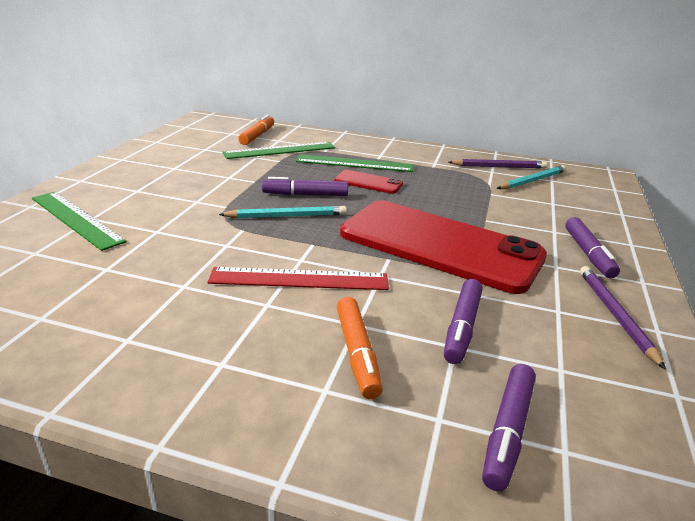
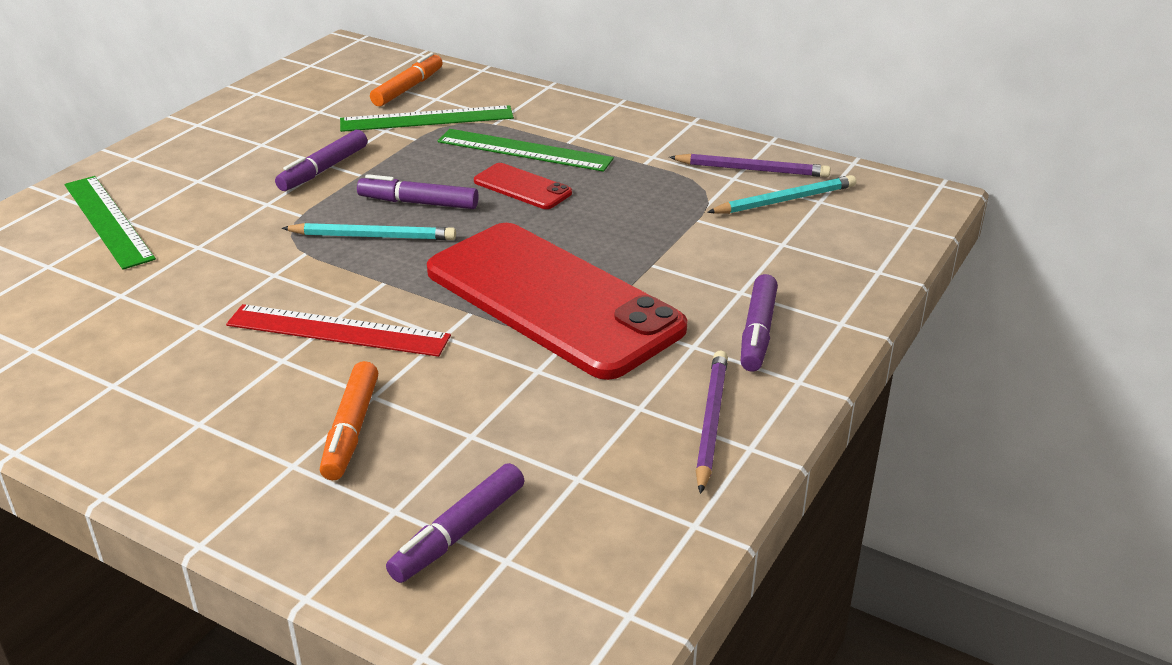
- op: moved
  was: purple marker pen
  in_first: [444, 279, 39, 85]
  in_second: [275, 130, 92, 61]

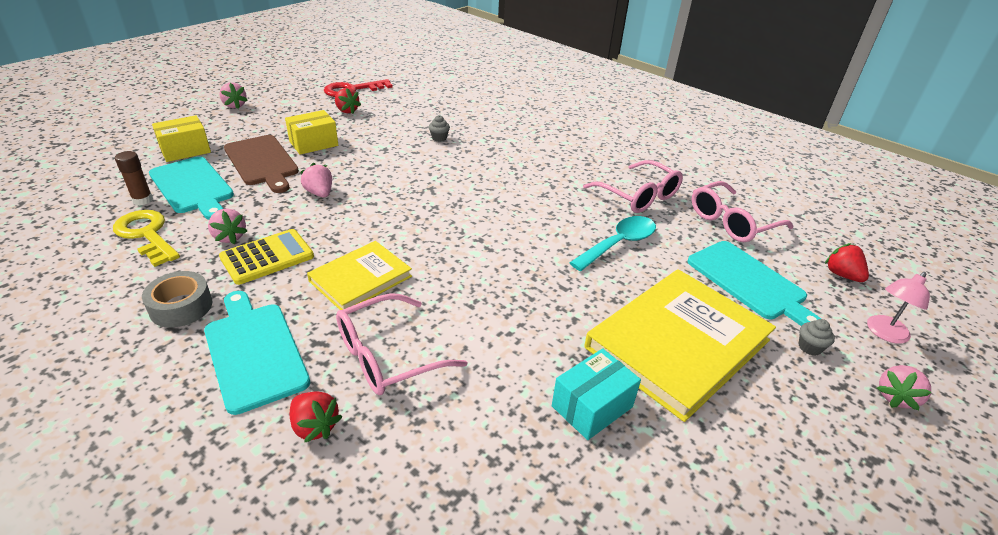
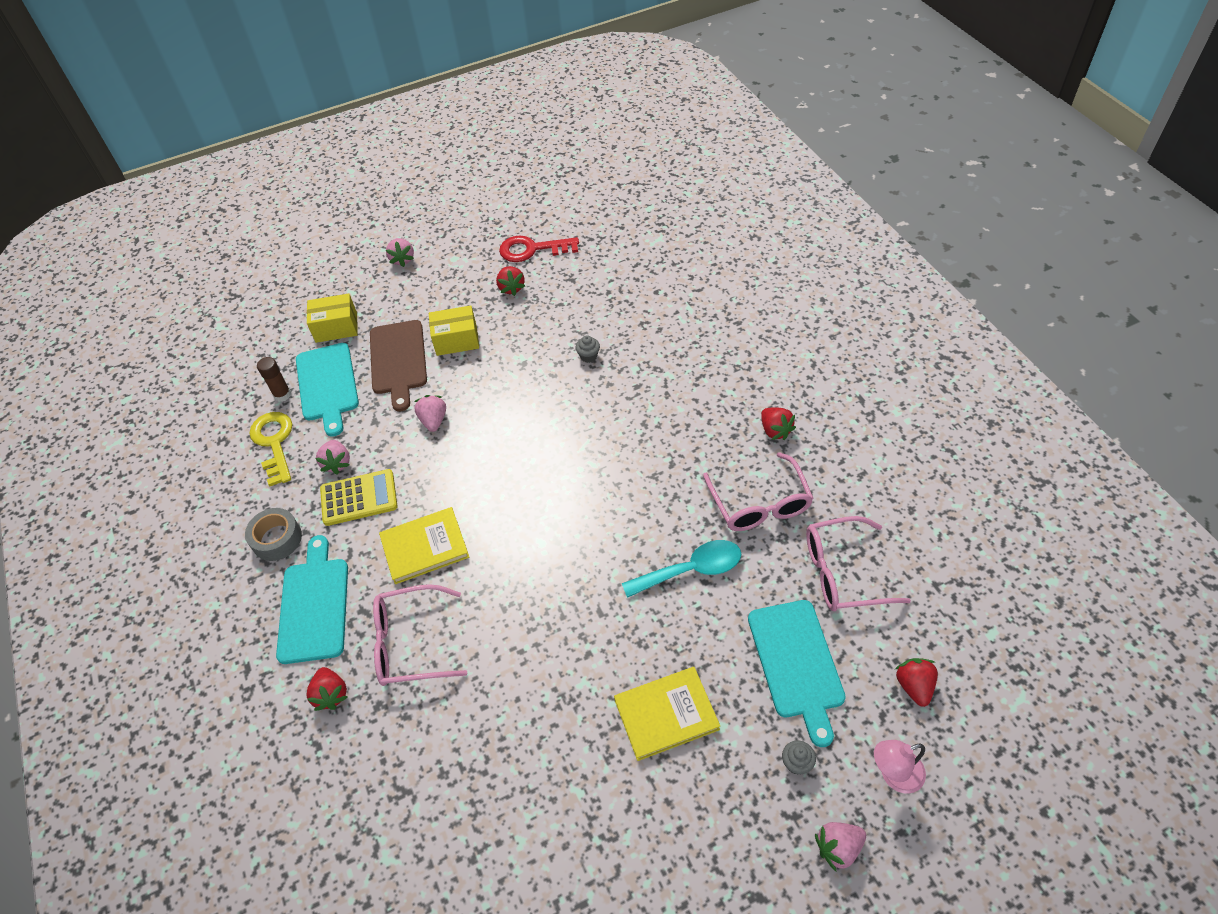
- op: removed
  was: turquoise package
  in_first: [552, 349, 89, 91]
- op: added
  now: red berry
  in_second: [761, 408, 35, 32]
- op: resized
  was: golden book
  in_first: [584, 269, 192, 153]
  in_second: [614, 667, 106, 94]
  ratio: 0.57

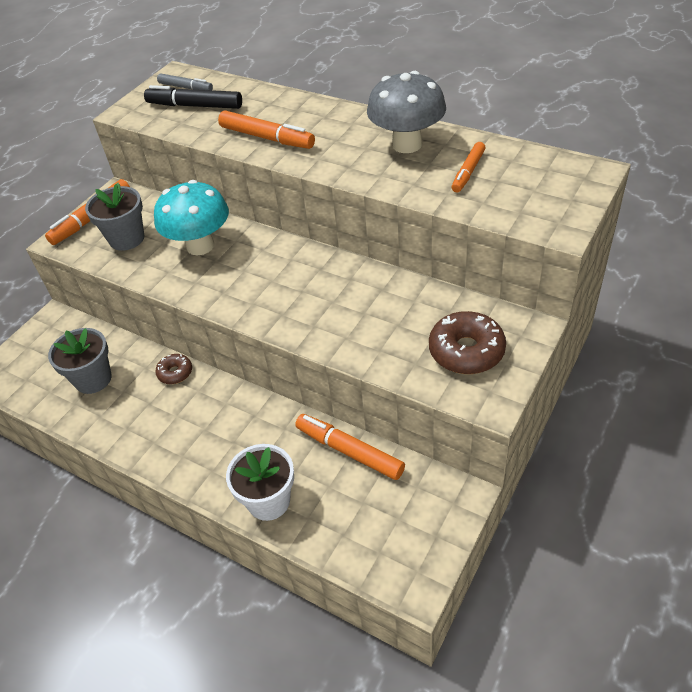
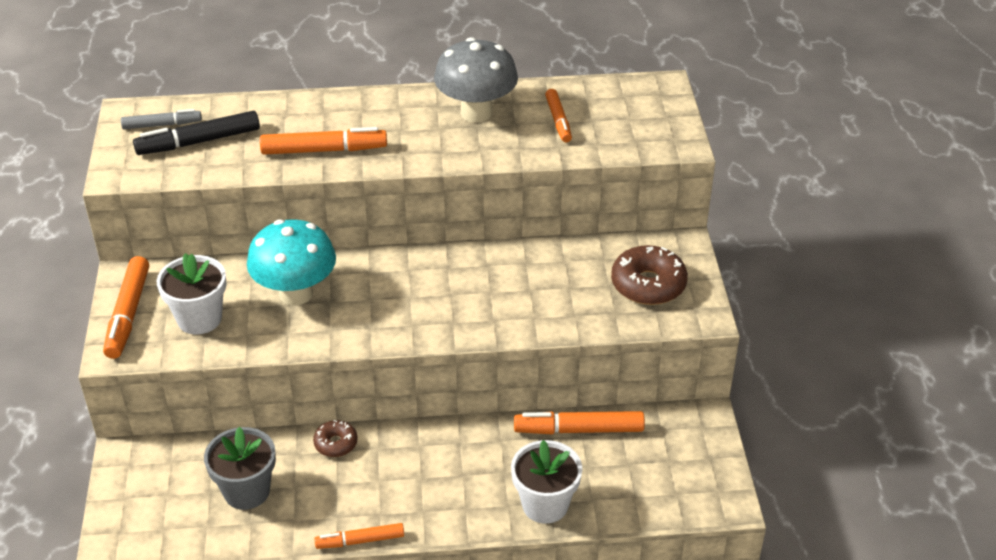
- op: added
  now: orange-coloured marker pen
  in_second: [314, 523, 90, 26]
- op: recoloured
  was: ash-grey flower pot
  now: white flower pot
  in_first: [85, 183, 59, 68]
  in_second: [157, 253, 69, 81]

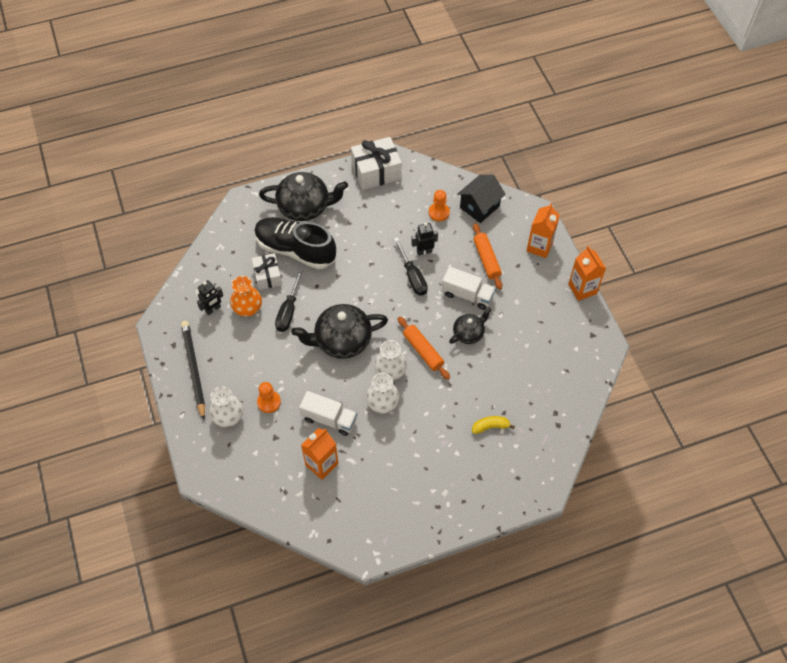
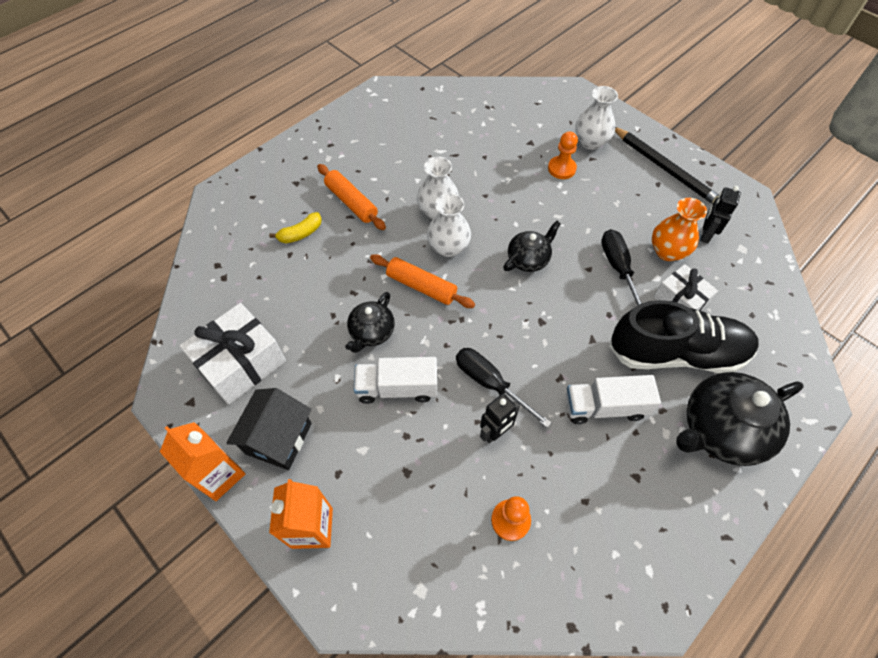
- op: removed
  was: orange-coloured carton
  in_first: [301, 428, 38, 52]
- op: moved
  was: white lorry
  in_first: [299, 391, 58, 45]
  in_second: [566, 375, 95, 49]
- op: moved
  was: white wrapped gift
  in_first: [351, 137, 51, 53]
  in_second: [179, 303, 107, 102]
- op: moved
  was: ebony house
  in_first: [457, 175, 49, 48]
  in_second: [226, 388, 86, 82]
- op: moved
  was: orange-coloured rolling pin
  in_first: [473, 223, 29, 67]
  in_second: [317, 164, 69, 66]
- op: resized
  was: ebony tea pot
  in_first: [291, 304, 97, 55]
  in_second: [503, 221, 58, 51]
  ratio: 0.56

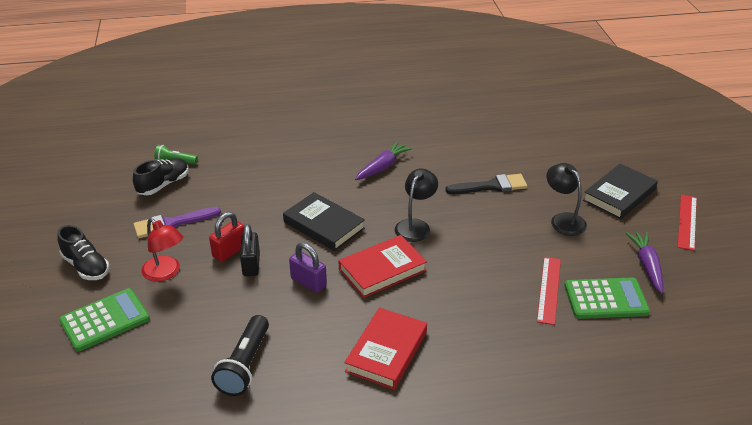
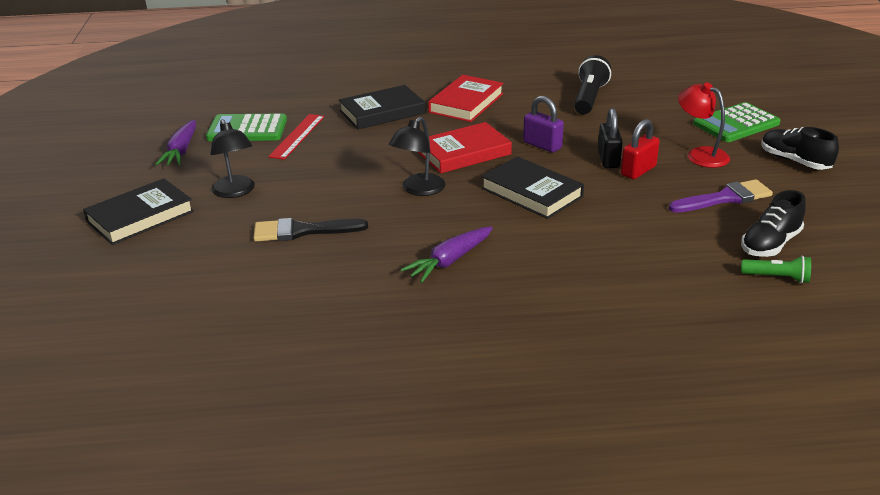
- op: removed
  was: red ruler
  in_first: [678, 195, 19, 56]
- op: added
  now: ebony book
  in_second: [339, 85, 87, 44]

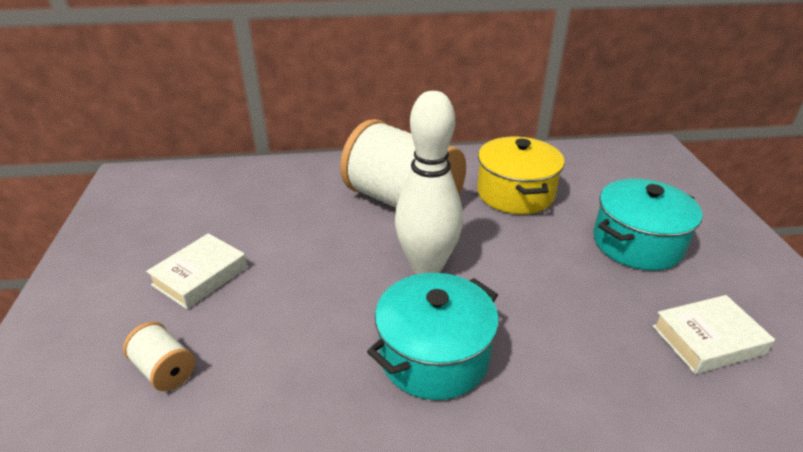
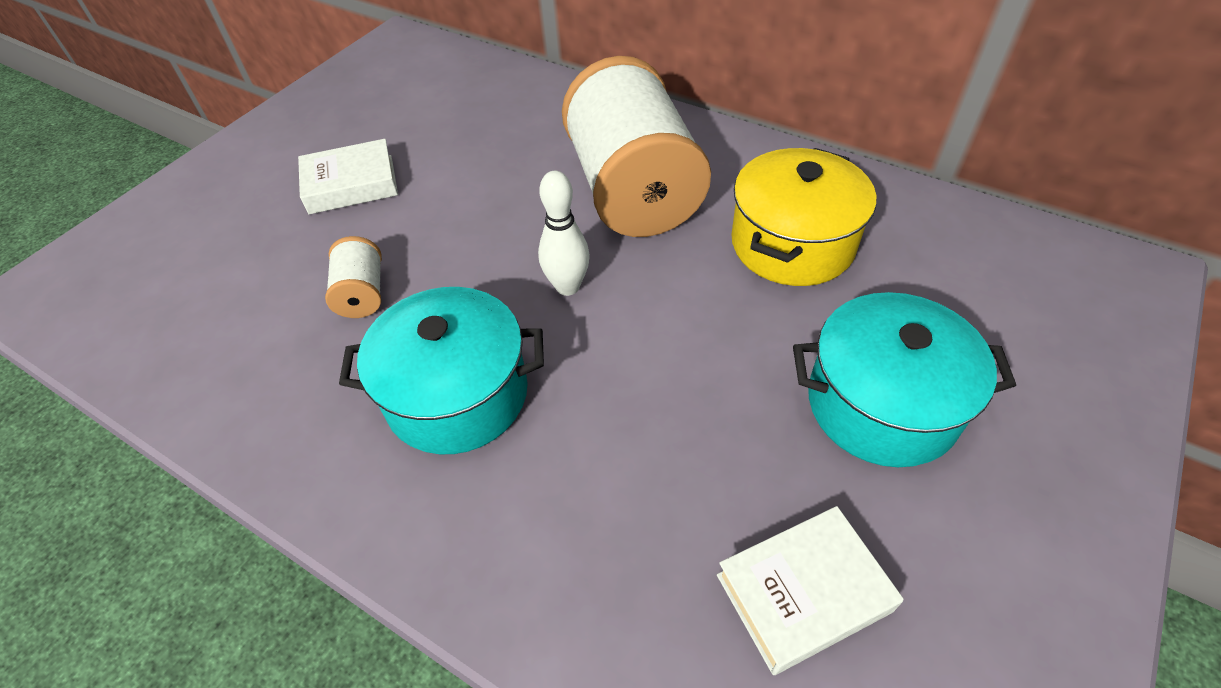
- op: moved
  was: white spool
  in_first: [123, 322, 72, 69]
  in_second: [325, 236, 57, 82]
- op: turned
  was: white book
  in_first: [652, 295, 123, 79]
  in_second: [717, 506, 187, 169]
  clockwise: -45
- op: resized
  was: white skittle
  in_first: [395, 91, 68, 183]
  in_second: [538, 171, 52, 125]
  ratio: 0.55

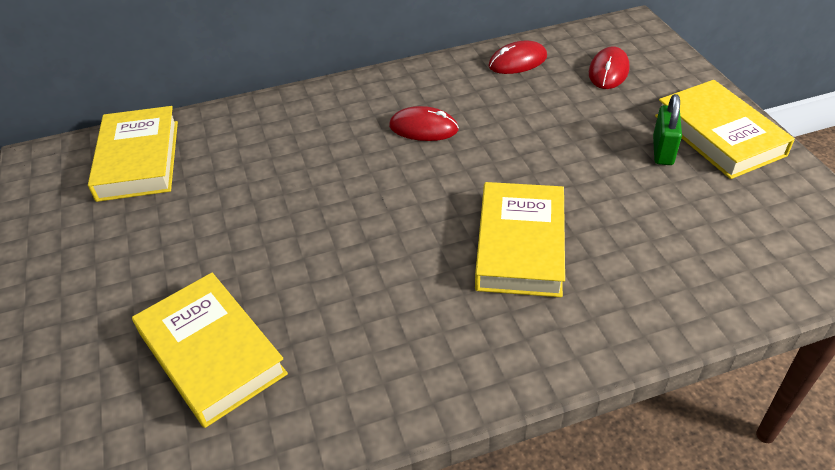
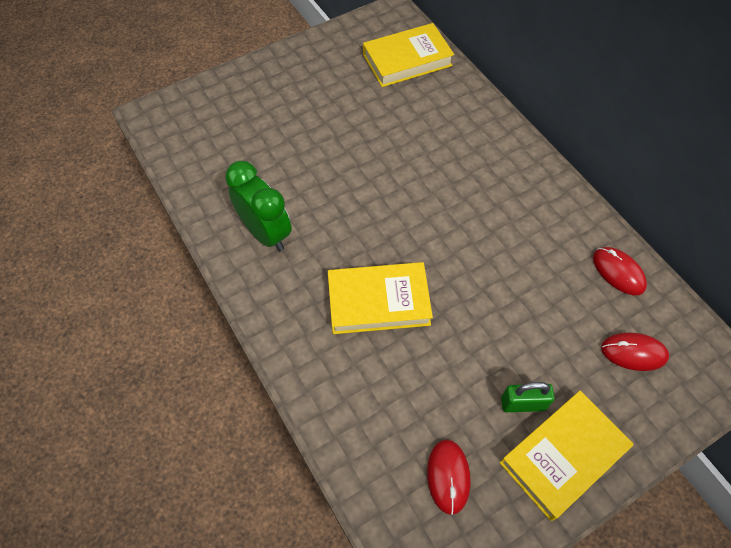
- op: removed
  was: golden book
  in_first: [132, 273, 156, 155]
- op: added
  now: emerald clock
  in_second: [225, 161, 67, 90]
- op: moved
  was: red mouse
  in_first: [389, 106, 70, 35]
  in_second: [427, 440, 43, 75]

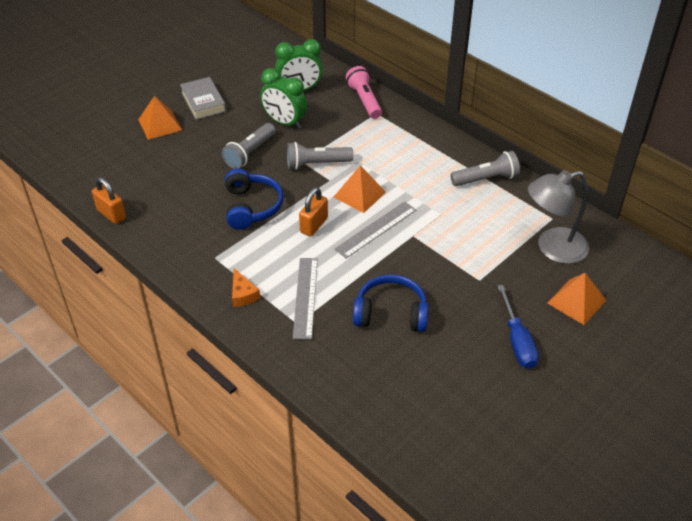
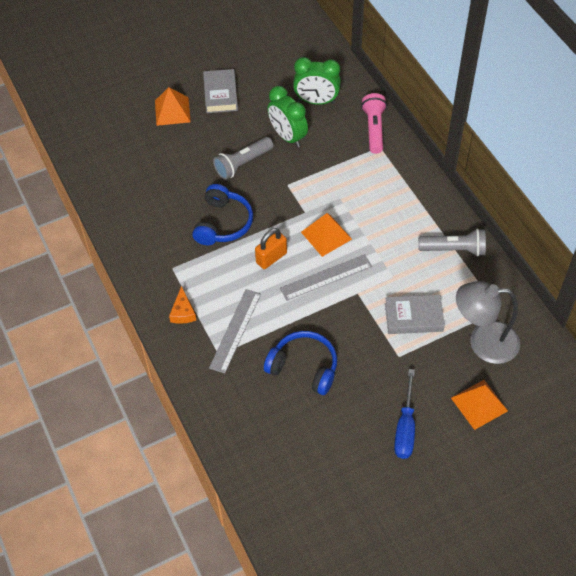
- op: removed
  was: orange-coloured small lock
  in_first: [92, 177, 34, 47]
- op: removed
  was: ash-grey torch
  in_first: [287, 142, 67, 28]
- op: added
  now: ash-grey book
  in_second: [385, 295, 60, 39]

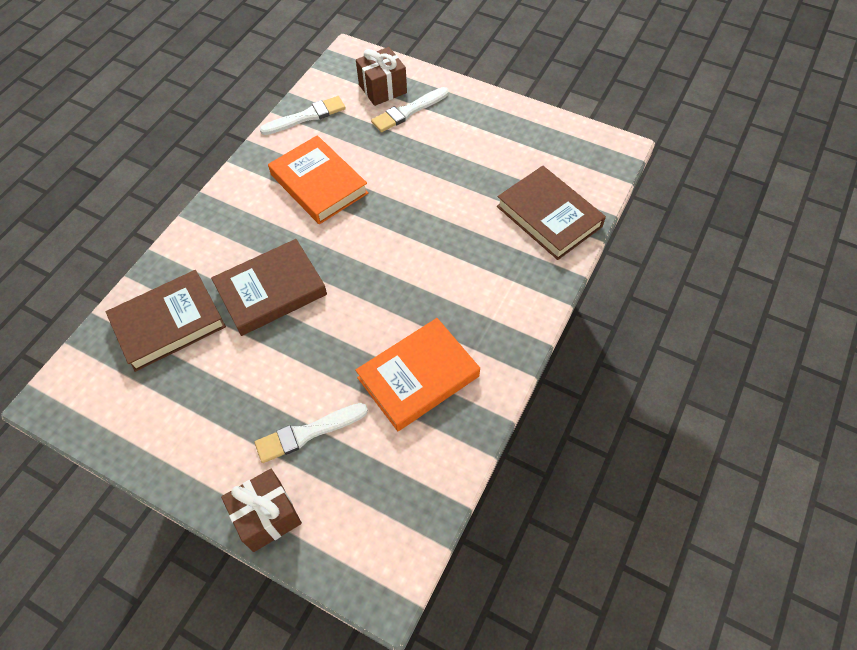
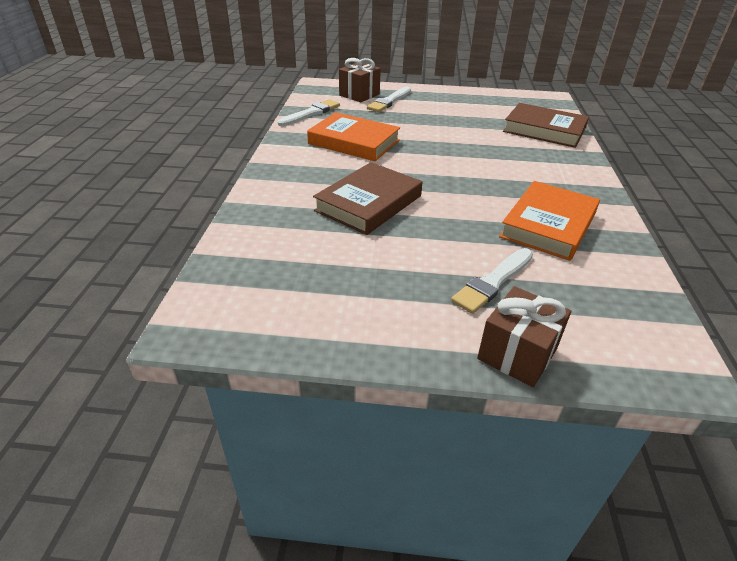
- op: removed
  was: dark brown book
  in_first: [106, 270, 120, 102]

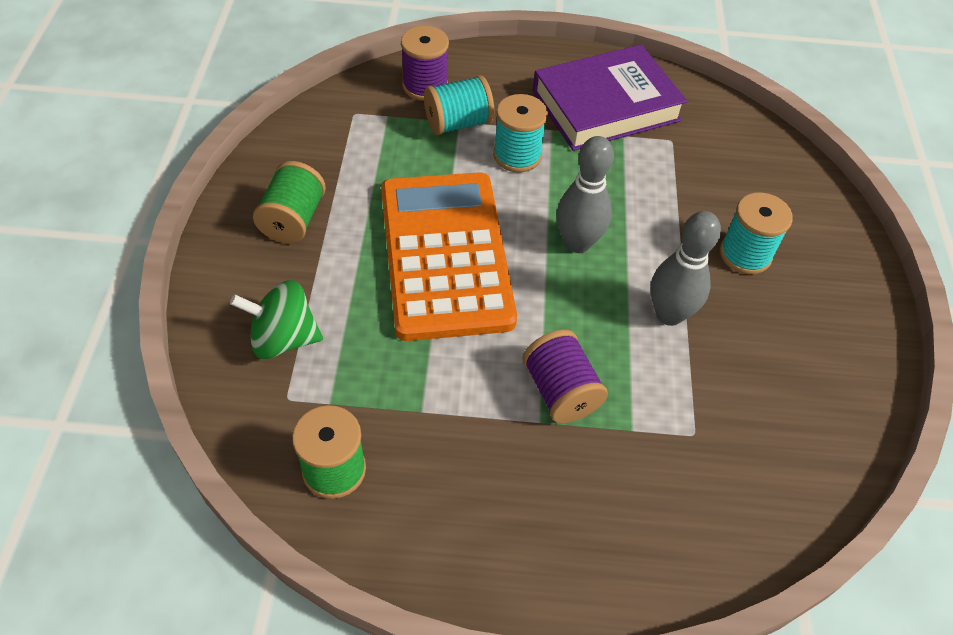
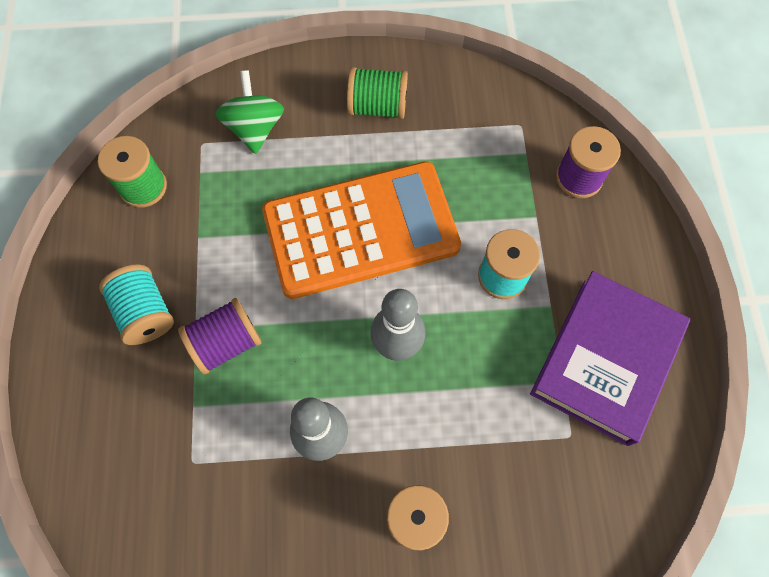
- op: moved
  was: turquoise spool
  in_first: [424, 75, 70, 60]
  in_second: [99, 264, 75, 81]
- op: turned
  was: purple book
  in_first: [533, 44, 154, 107]
  in_second: [530, 271, 160, 175]
  clockwise: 60

